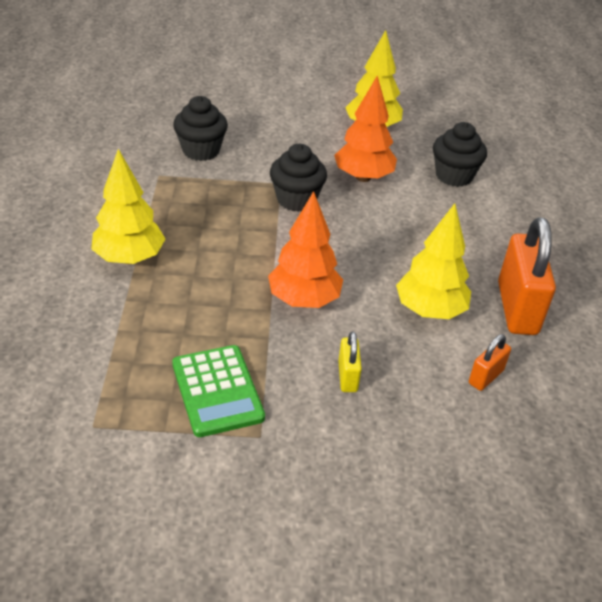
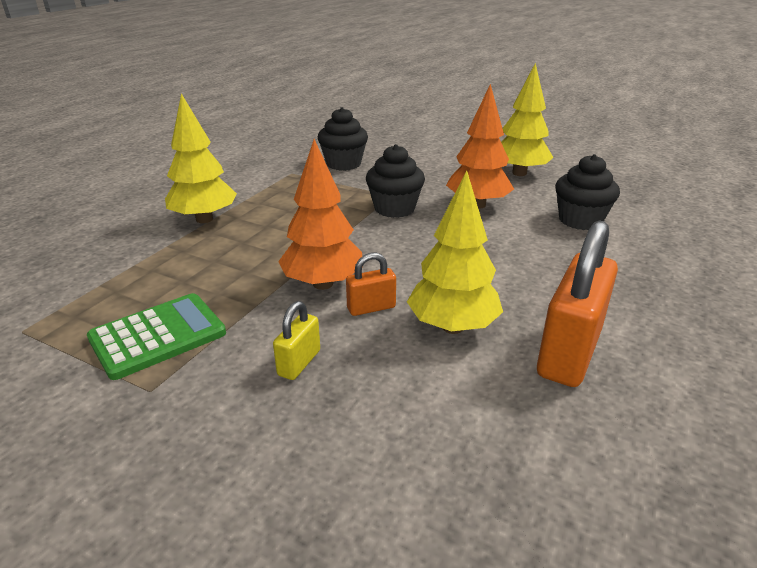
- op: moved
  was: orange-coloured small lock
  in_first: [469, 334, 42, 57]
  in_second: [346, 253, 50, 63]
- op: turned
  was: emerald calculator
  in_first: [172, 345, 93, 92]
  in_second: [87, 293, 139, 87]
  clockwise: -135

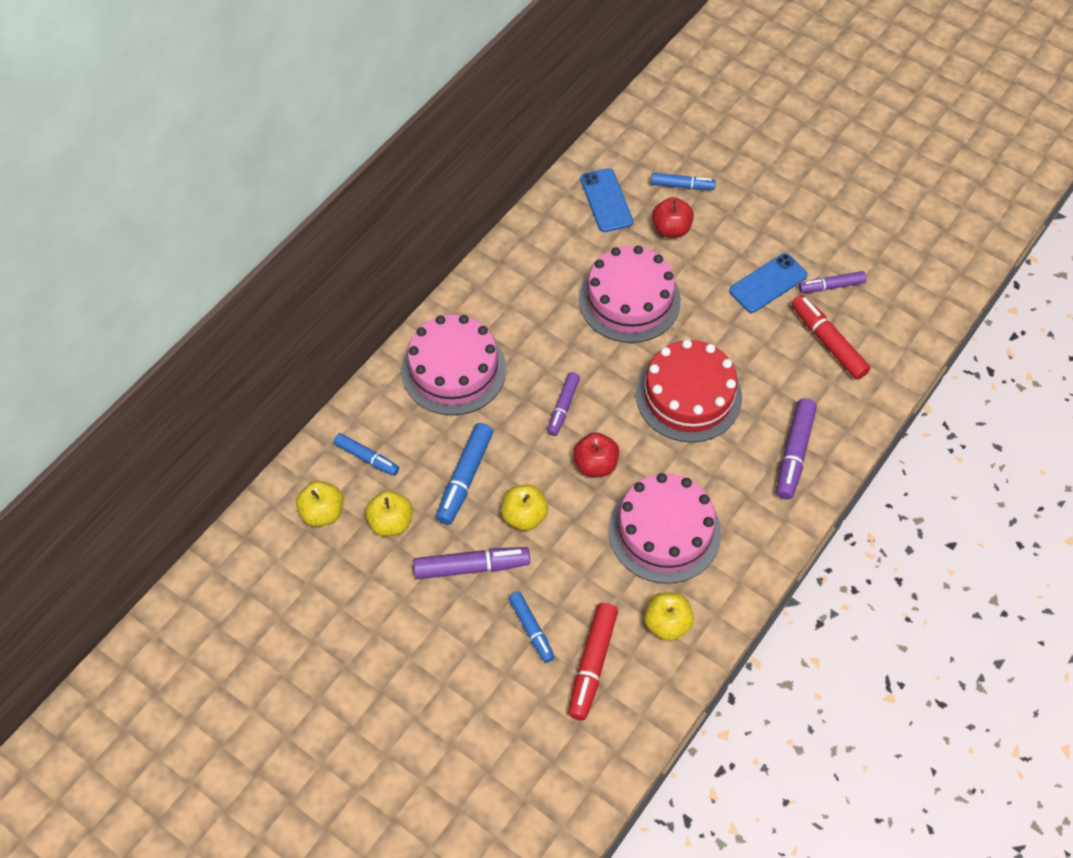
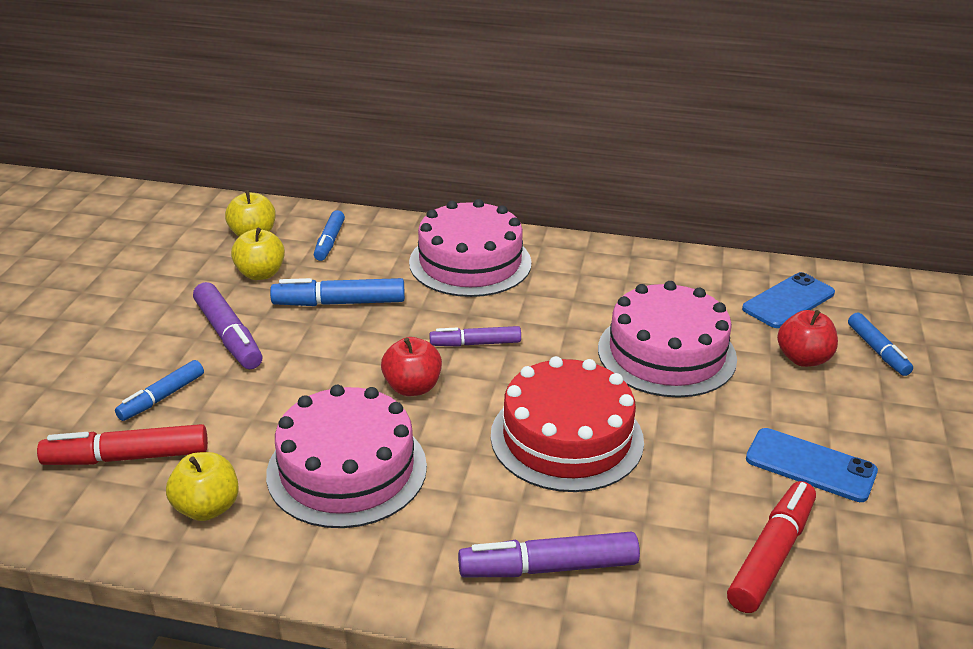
- op: removed
  was: golden apple fruit
  in_first: [501, 485, 47, 46]
- op: removed
  was: purple marker pen
  in_first: [799, 271, 67, 22]

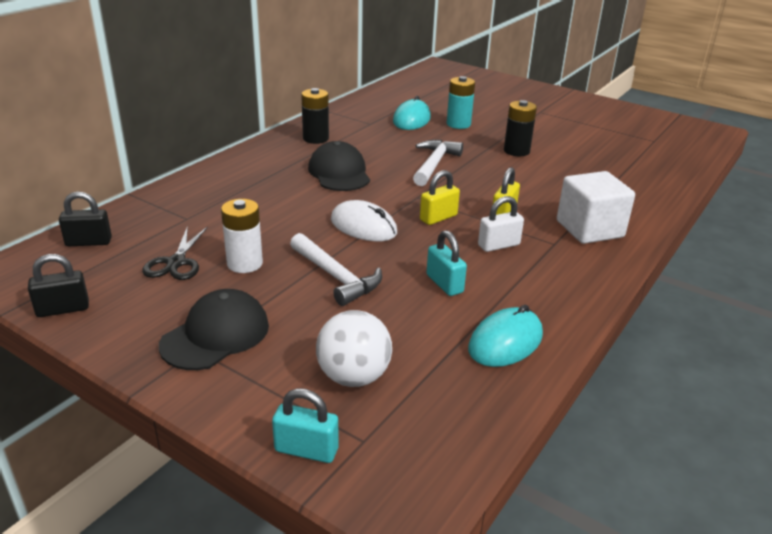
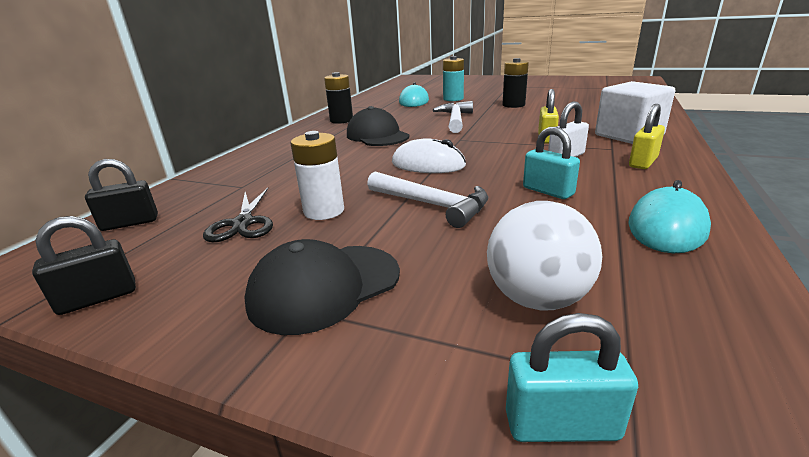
- op: moved
  was: golden small lock
  in_first: [420, 170, 40, 55]
  in_second: [629, 104, 36, 65]
- op: turned
  was: ebony cap
  in_first: [159, 289, 110, 81]
  in_second: [244, 239, 156, 96]
  clockwise: -150

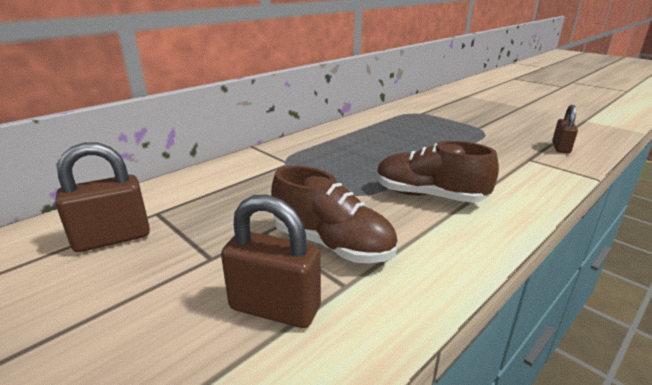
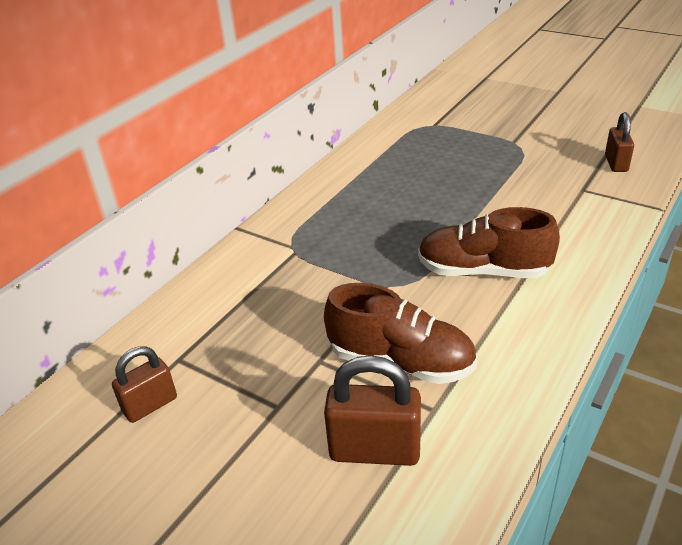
- op: resized
  was: dark brown small lock
  in_first: [55, 142, 95, 110]
  in_second: [112, 346, 65, 77]
  ratio: 0.65

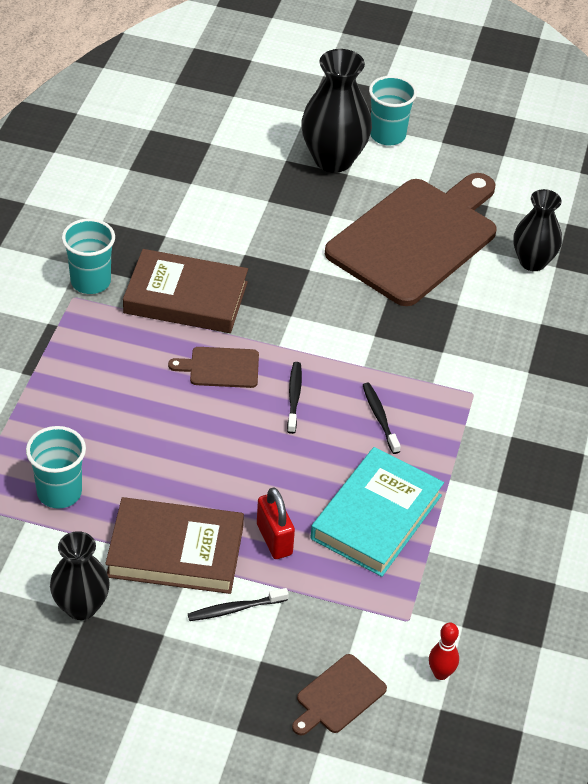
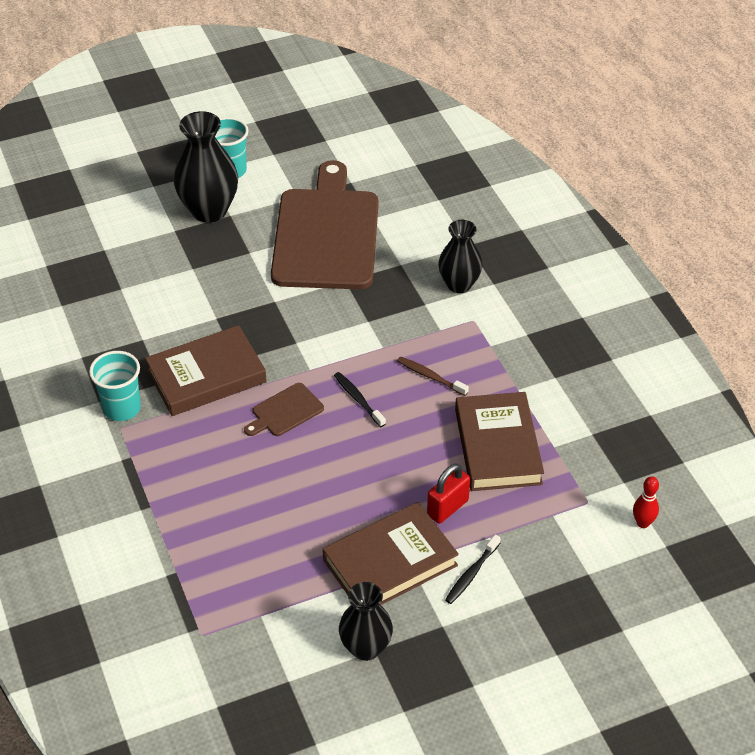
- op: removed
  was: turquoise beaker
  in_first: [26, 426, 60, 82]
- op: removed
  was: dark brown chopping board
  in_first: [292, 654, 95, 81]
- op: moved
  was: ebony tall vase
  in_first: [513, 189, 49, 82]
  in_second: [438, 220, 45, 73]
- op: recoloured
  was: turquoise book
  now: dark brown book
  in_first: [310, 447, 134, 130]
  in_second: [455, 392, 89, 99]
- op: recoloured
  was: ebony toothbrush
  now: dark brown toothbrush
  in_first: [363, 383, 38, 71]
  in_second: [397, 356, 72, 40]
- op: turned
  was: red small lock
  in_first: [257, 487, 38, 72]
  in_second: [427, 464, 43, 60]
  clockwise: -75

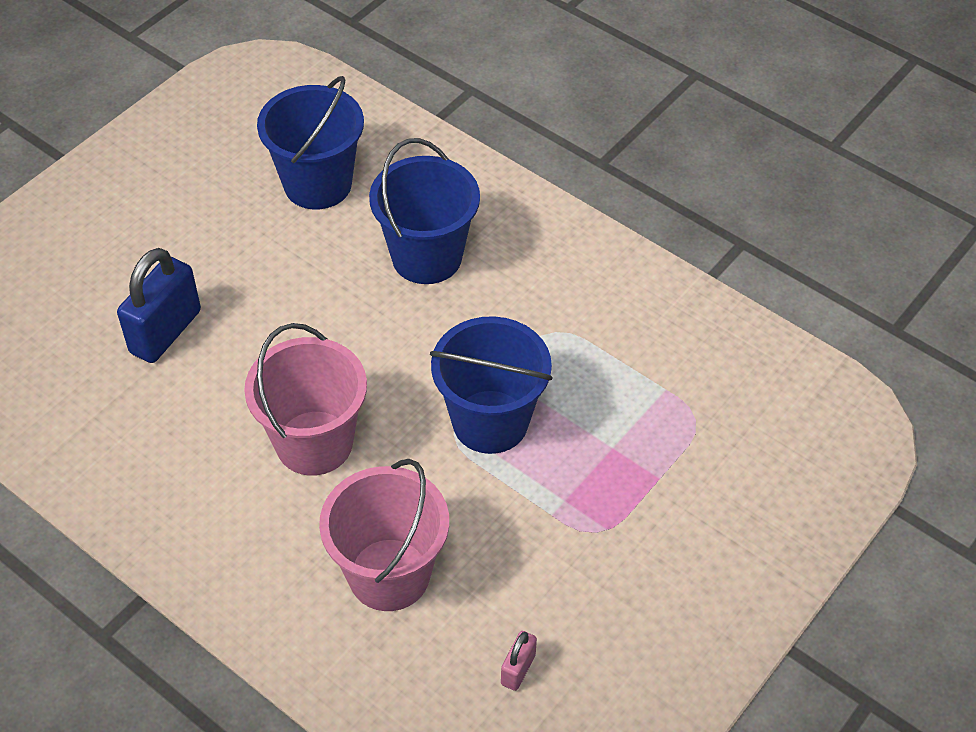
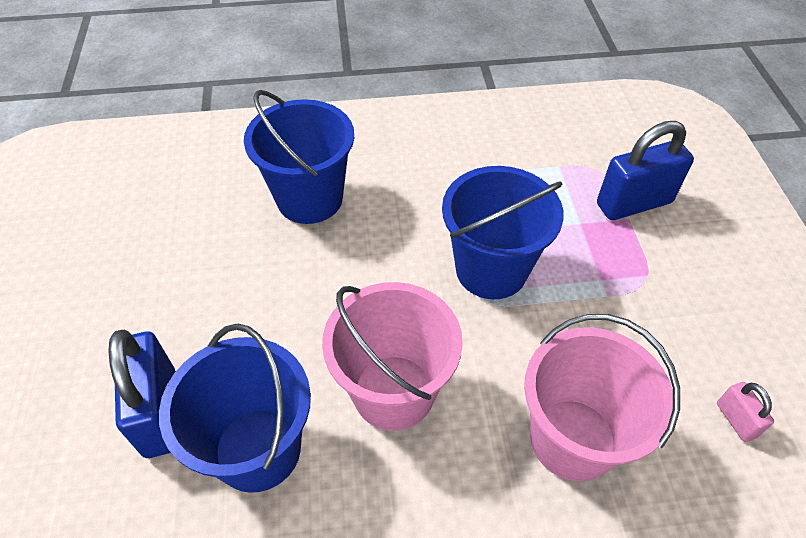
- op: added
  now: blue small lock
  in_second: [597, 121, 97, 99]
- op: moved
  was: blue bucket
  in_first: [257, 76, 107, 134]
  in_second: [159, 324, 152, 169]

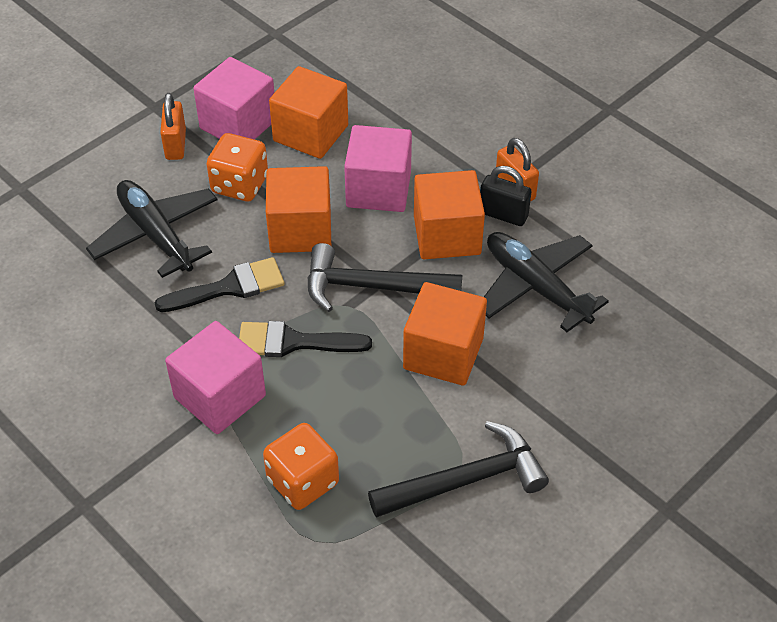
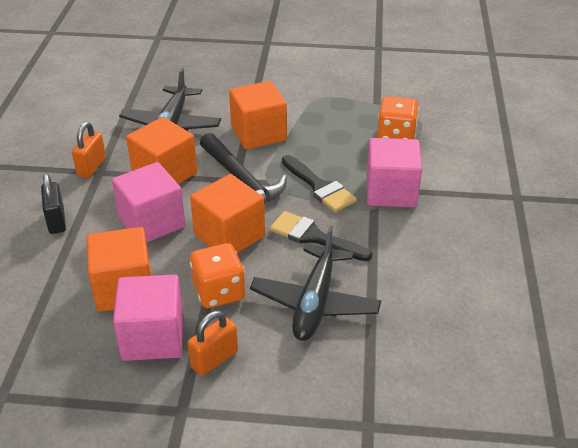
- op: removed
  was: ebony claw hammer
  in_first: [368, 421, 181, 97]
- op: moved
  was: ebony small lock
  in_first: [480, 166, 52, 60]
  in_second: [41, 174, 25, 60]

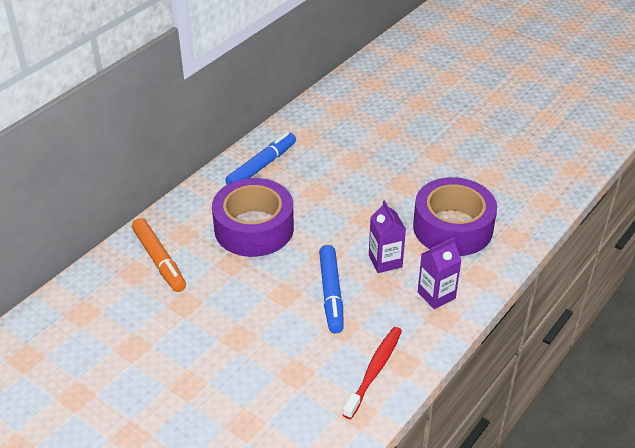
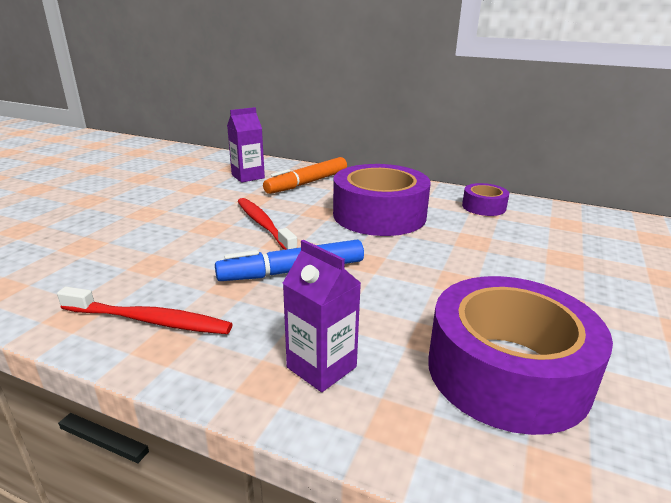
- op: added
  now: red toothbrush
  in_second: [237, 198, 60, 52]
- op: moved
  was: purple carton
  in_first: [369, 200, 37, 73]
  in_second: [227, 107, 38, 76]
- op: replaced
  was: blue marker pen
  now: purple tape
  in_first: [225, 132, 71, 53]
  in_second: [462, 183, 47, 33]

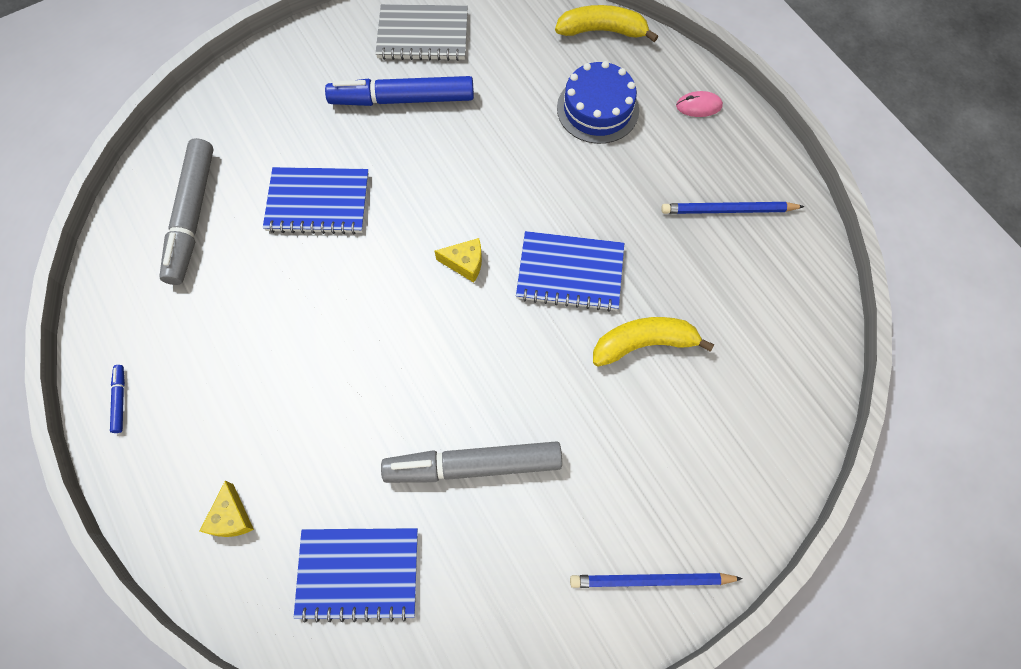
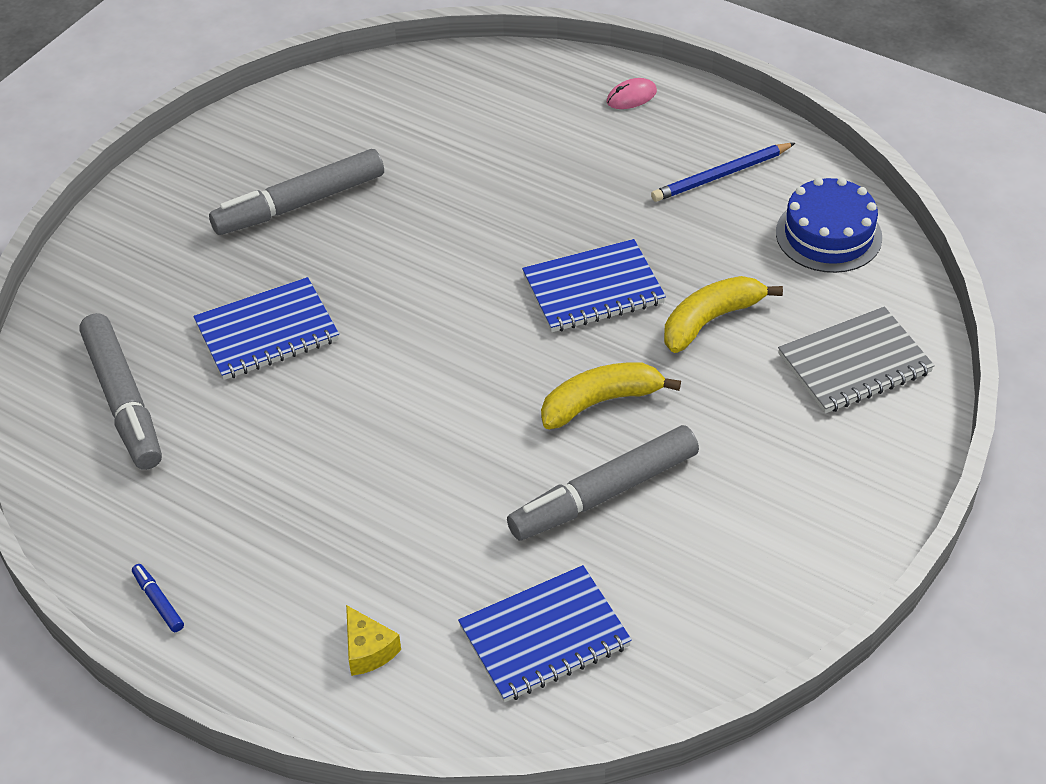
- op: removed
  was: golden cheese
  in_first: [434, 238, 48, 44]
- op: removed
  was: blue wooden pencil
  in_first: [570, 573, 173, 15]
- op: moved
  was: ash-grey notebook
  in_first: [375, 4, 93, 57]
  in_second: [778, 307, 157, 107]
- op: moved
  was: golden banana
  in_first: [555, 5, 103, 37]
  in_second: [541, 362, 140, 67]
- op: moved
  was: blue gateau
  in_first: [557, 61, 82, 83]
  in_second: [776, 177, 106, 96]
- op: recoloured
  was: blue marker pen
  now: ash-grey marker pen
  in_first: [325, 76, 149, 30]
  in_second: [209, 149, 175, 86]

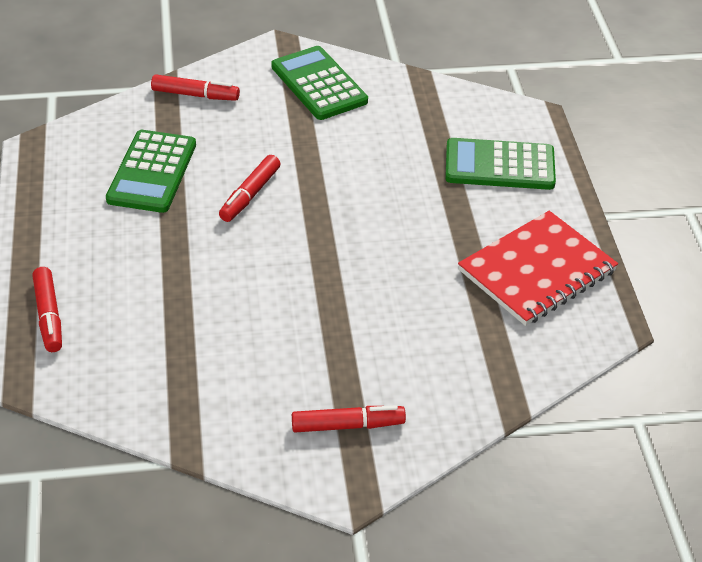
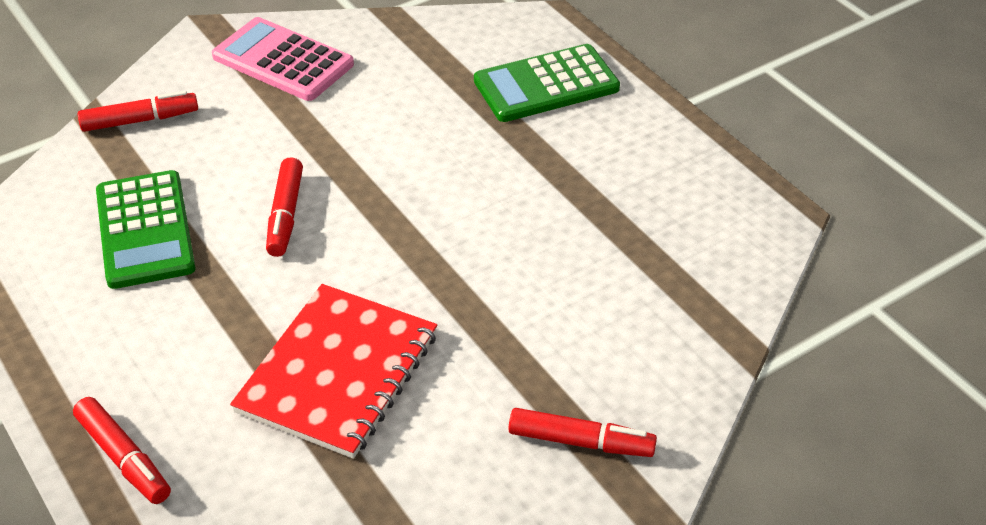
- op: moved
  was: red notebook
  in_first: [458, 211, 160, 115]
  in_second: [230, 284, 208, 175]
- op: recoloured
  was: emerald calculator
  now: rose-pink calculator
  in_first: [271, 46, 97, 74]
  in_second: [212, 17, 142, 84]
- op: turned
  was: red marker pen
  in_first: [292, 405, 114, 27]
  in_second: [508, 408, 149, 49]
  clockwise: 45

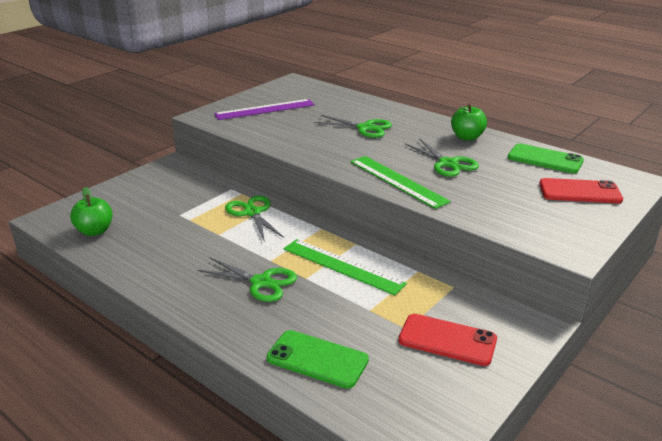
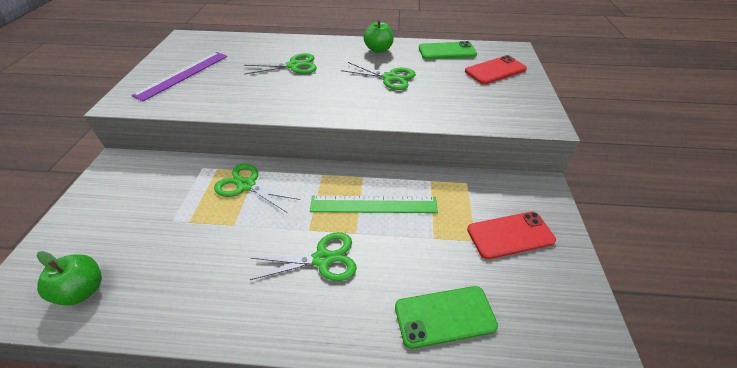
- op: removed
  was: emerald ruler
  in_first: [351, 156, 100, 53]

